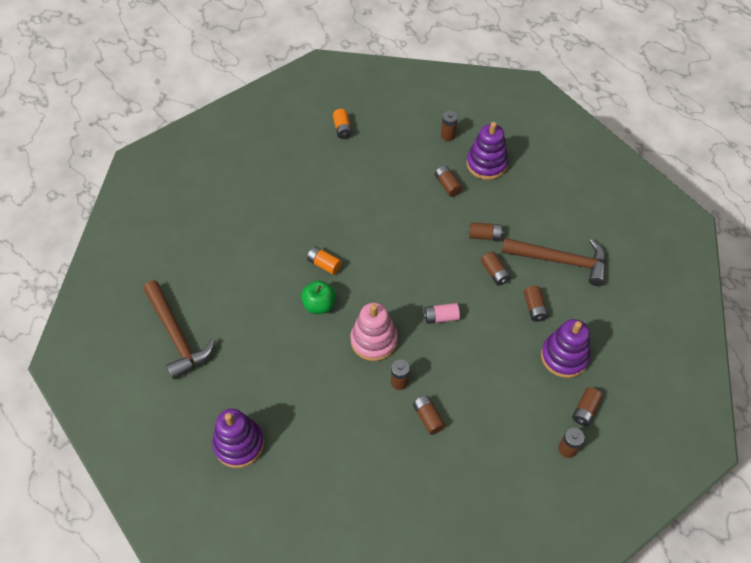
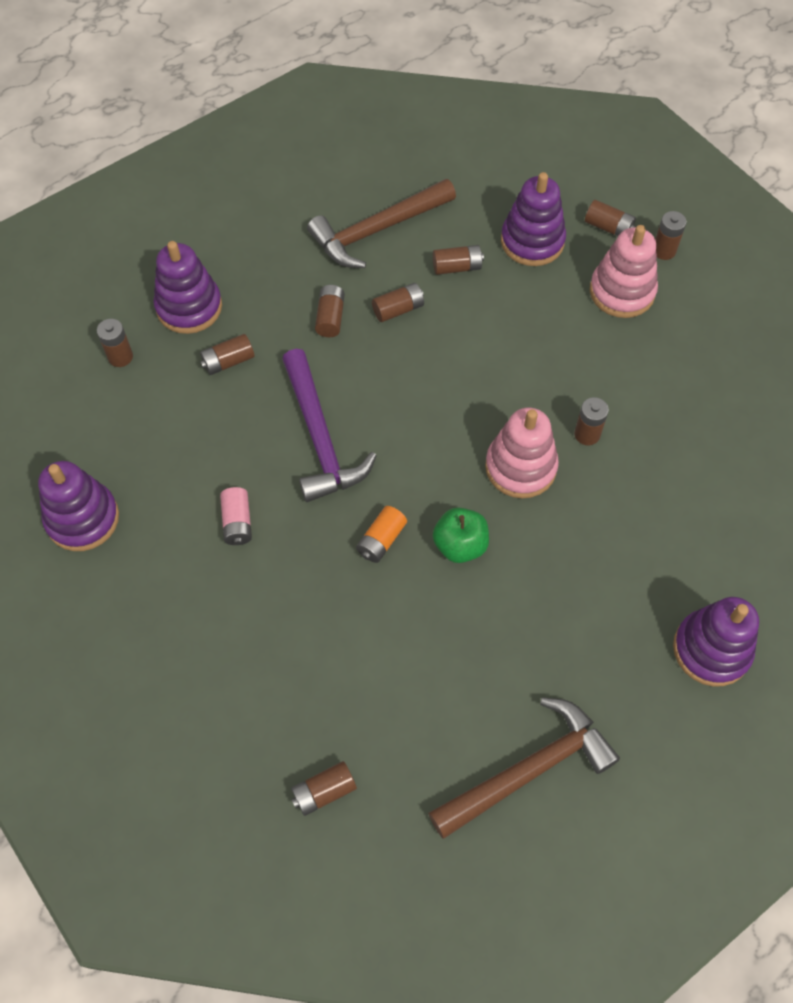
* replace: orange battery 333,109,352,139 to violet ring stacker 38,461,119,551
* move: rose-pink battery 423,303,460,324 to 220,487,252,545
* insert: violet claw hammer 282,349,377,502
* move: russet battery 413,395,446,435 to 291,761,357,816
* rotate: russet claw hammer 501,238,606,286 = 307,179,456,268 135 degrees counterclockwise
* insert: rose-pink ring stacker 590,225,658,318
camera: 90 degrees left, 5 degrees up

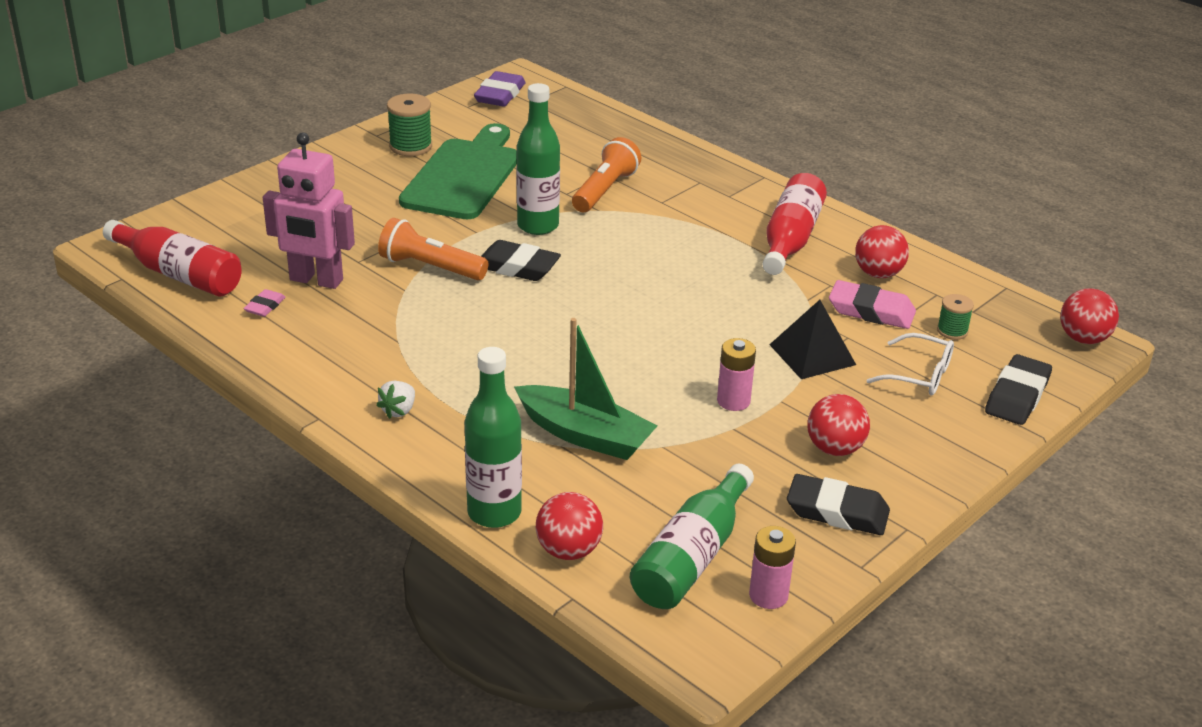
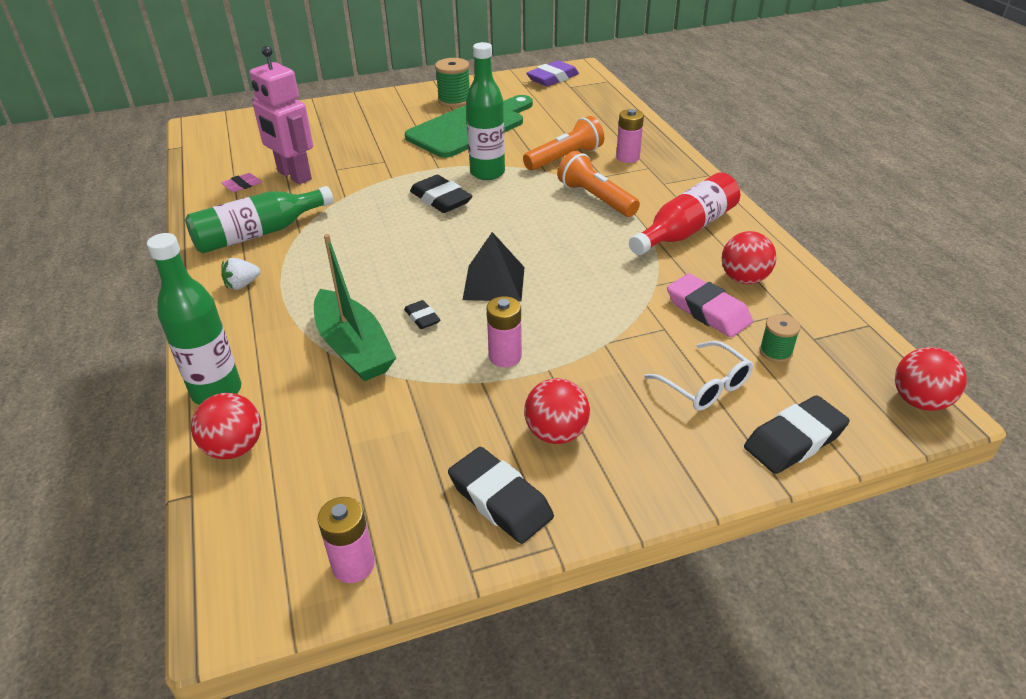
* move: leaf-green flask 630,464,754,609 to 185,186,333,253
* insert: black eraser 404,300,440,329
* move: black pyramid shape 769,300,856,379 to 463,232,525,302
* move: orange flashlight 378,218,488,280 to 557,151,640,217
* insert: rose-pink battery 616,109,644,163
* delete: red flask 103,220,242,297
camera: 30 degrees right, 5 degrees up

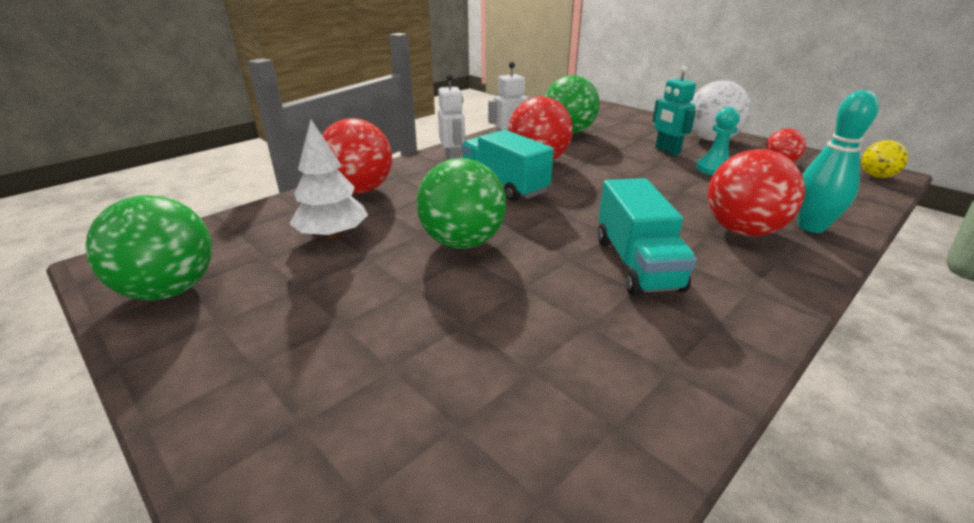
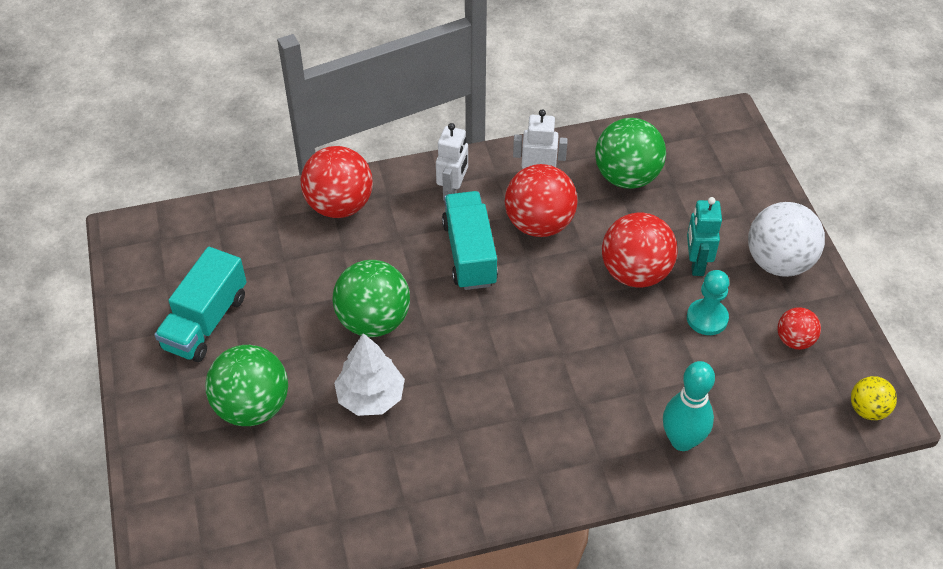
* move: aqua toy truck 598,178,697,295 to 154,247,246,362
* move: leaf-green ball 85,195,212,301 to 205,345,288,426
* move: pure white fir tree 289,119,368,240 to 334,333,405,416
* move: red ball 707,149,805,236 to 602,213,677,287
camera: 30 degrees right, 20 degrees up

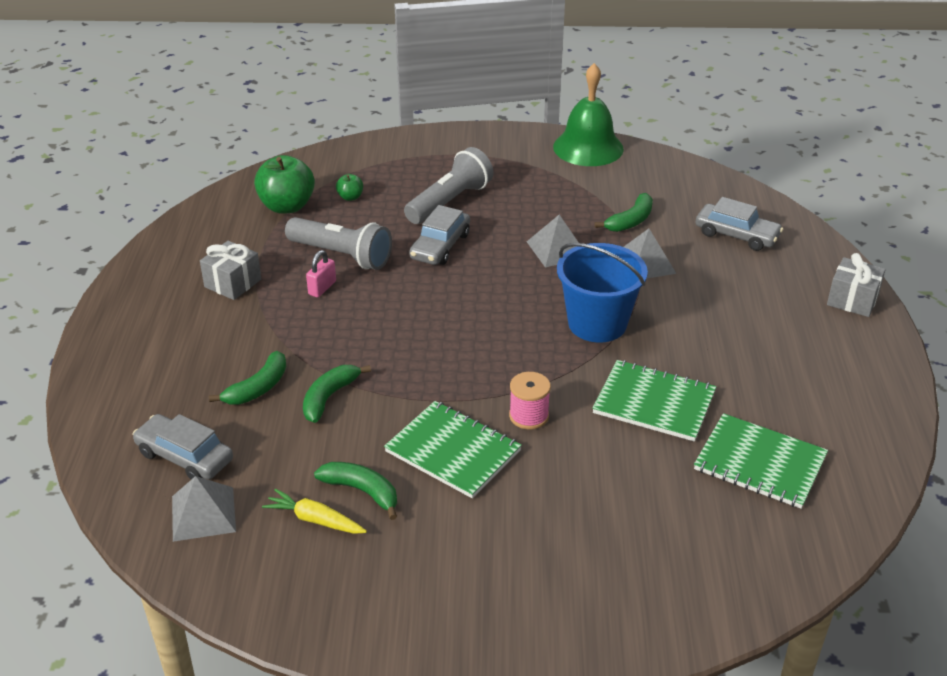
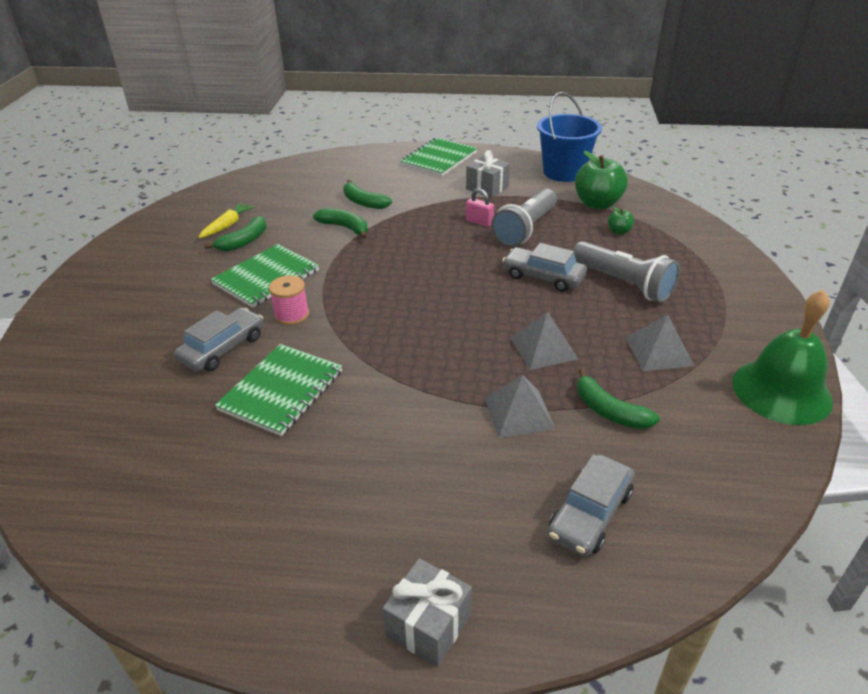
* move: grey car 133,414,233,479 to 174,308,264,371
* move: leaf-green notebook 694,413,828,509 to 400,138,477,176
* move: royal blue pail 557,243,648,342 to 537,92,602,182
* move: grey pyramid shape 172,476,236,542 to 625,315,694,371
camera: 95 degrees right, 0 degrees up

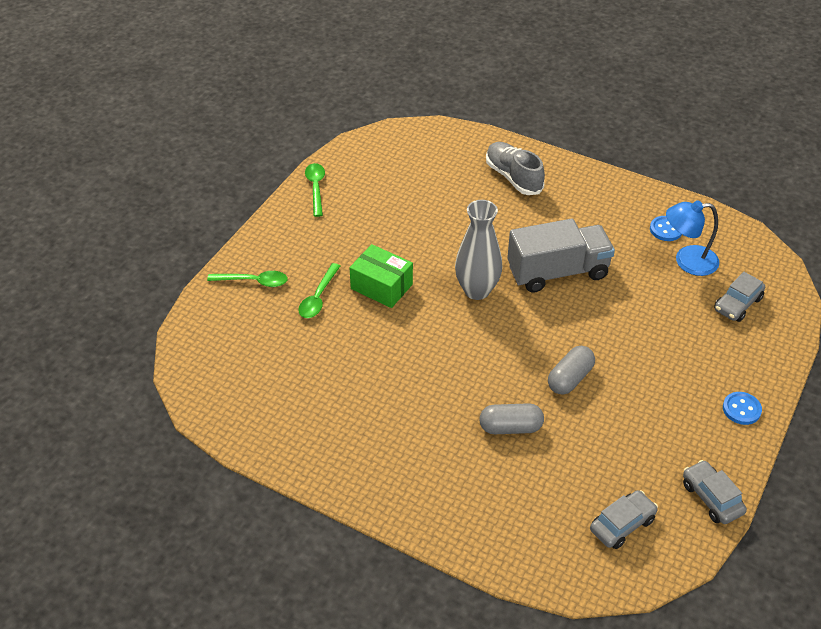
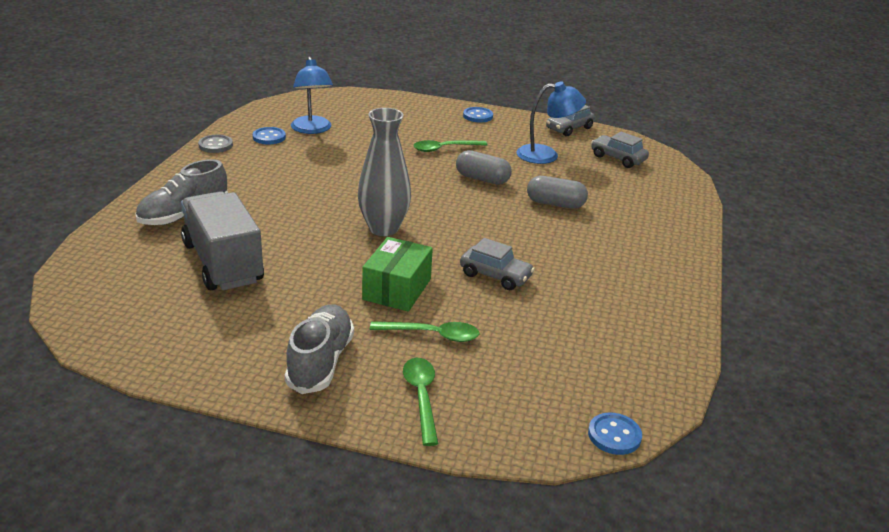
* move: grey toy truck 507,219,615,293 to 181,191,264,290
* insert: grey button 198,135,233,153
* insert: grey lace-up shoe 284,304,354,394
* move: leaf-green tablespoon 305,163,325,217 to 413,140,488,152
* move: grey car 714,272,765,322 to 460,238,535,290
* insert: royal blue desk lamp 516,81,586,164
* rotate: grey pill 479,403,544,434 = 527,176,588,209 60 degrees counterclockwise
* insert: royal blue button 588,413,642,455
camera: 105 degrees left, 15 degrees down

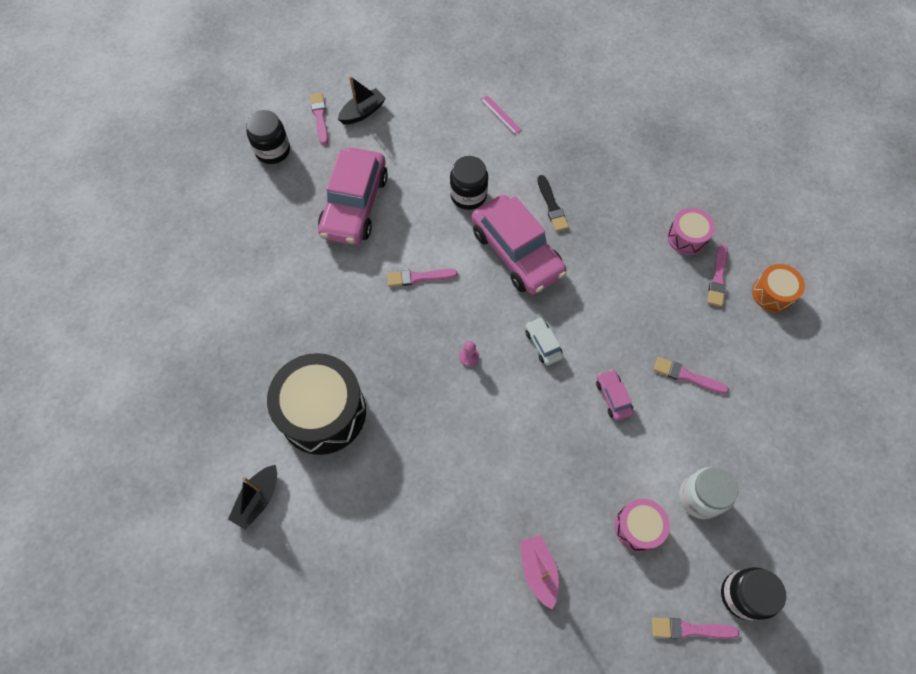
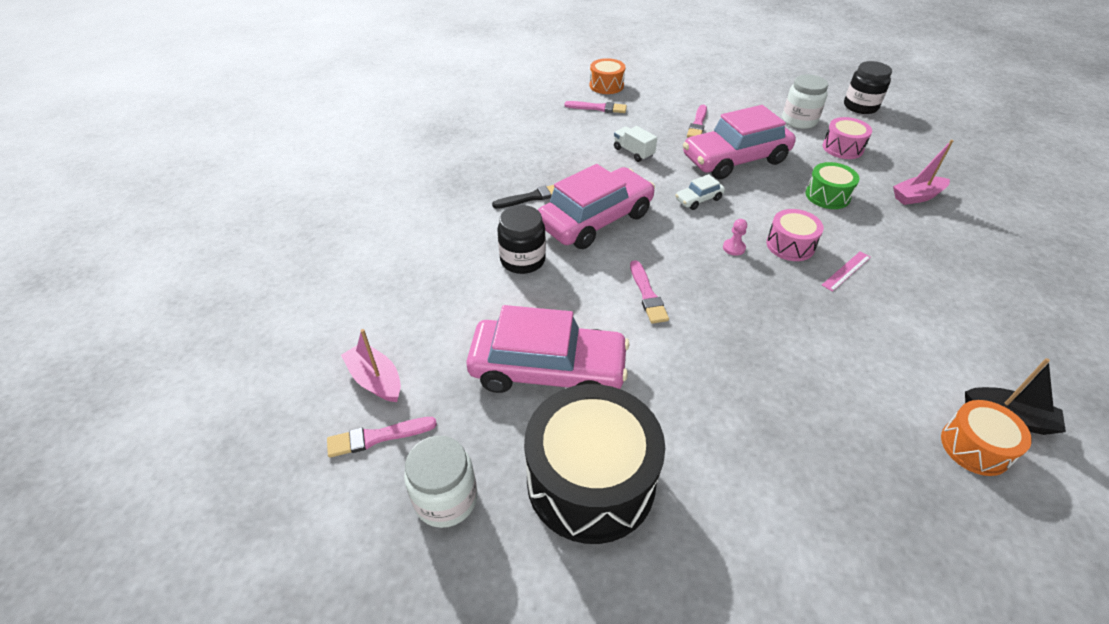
* recolor: black toy boat 338,76,386,125 to rose-pink toy boat 341,329,401,402
* recolor: black preserve jar 246,110,290,164 to pure white preserve jar 404,436,477,528
* move: black drum 267,353,366,455 to 524,384,665,544
* insert: pure white toy truck 614,126,657,162
* resize: rose-pink car 596,369,634,421 = 683,105,796,179 x2.35
* move: rose-pink drum 667,208,715,255 to 766,209,824,261
* insert: leaf-green drum 805,162,860,209
* move: rose-pink straightedge 480,95,522,134 to 822,251,871,292
* insert: orange drum 941,400,1032,476
* delete: rose-pink paint brush 652,618,739,639
camera: 95 degrees left, 20 degrees down

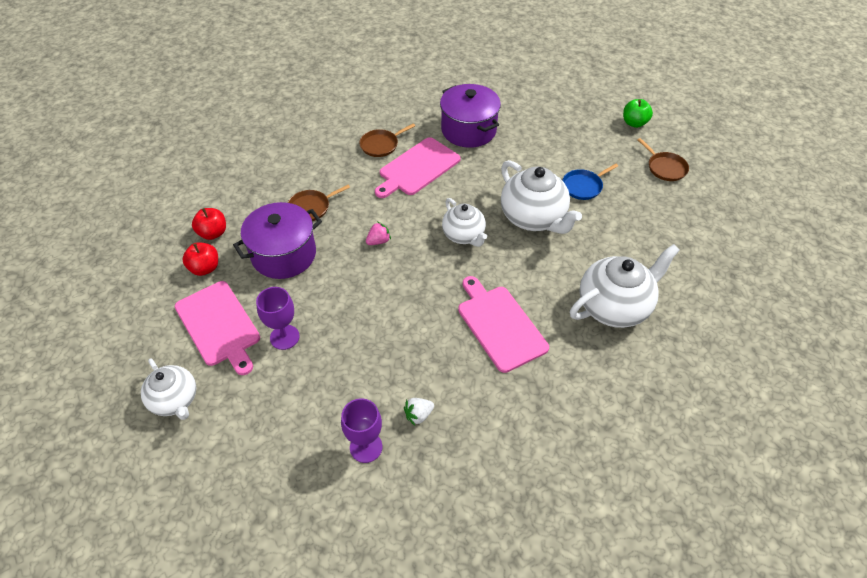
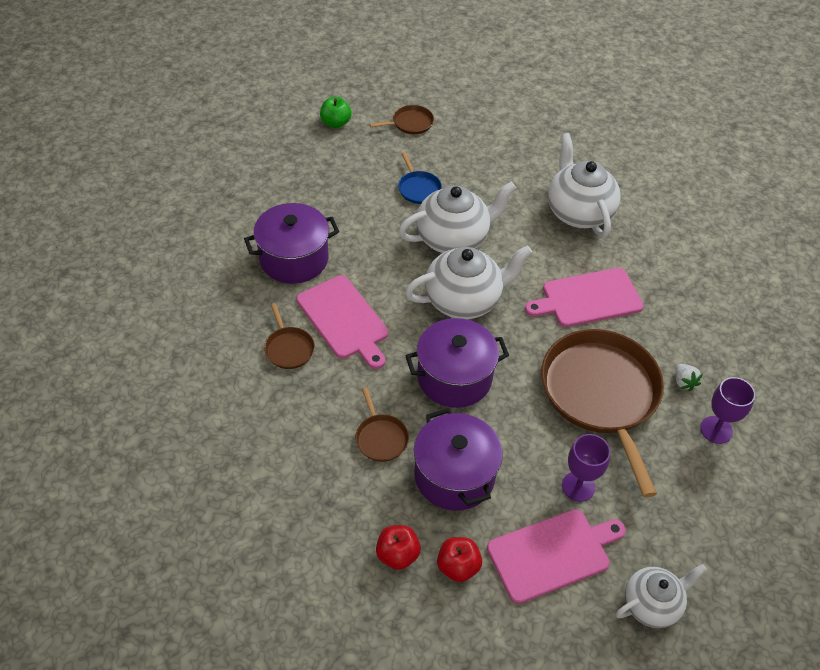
* resize: pure white teapot 442,198,487,247 = 405,245,532,319 x1.59
* replace: rose-pink strawberry 366,222,391,245 to violet pot 405,318,509,408
* insert: russet skillet 541,329,664,497
camera: 80 degrees left, 0 degrees up

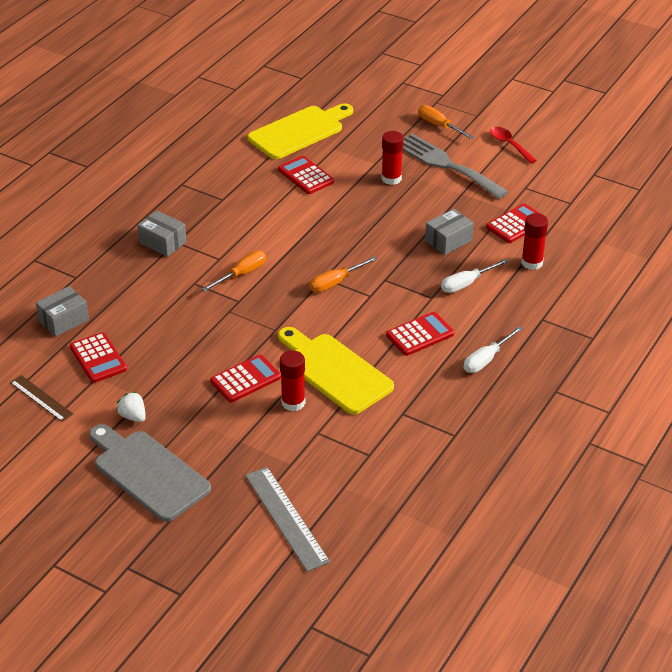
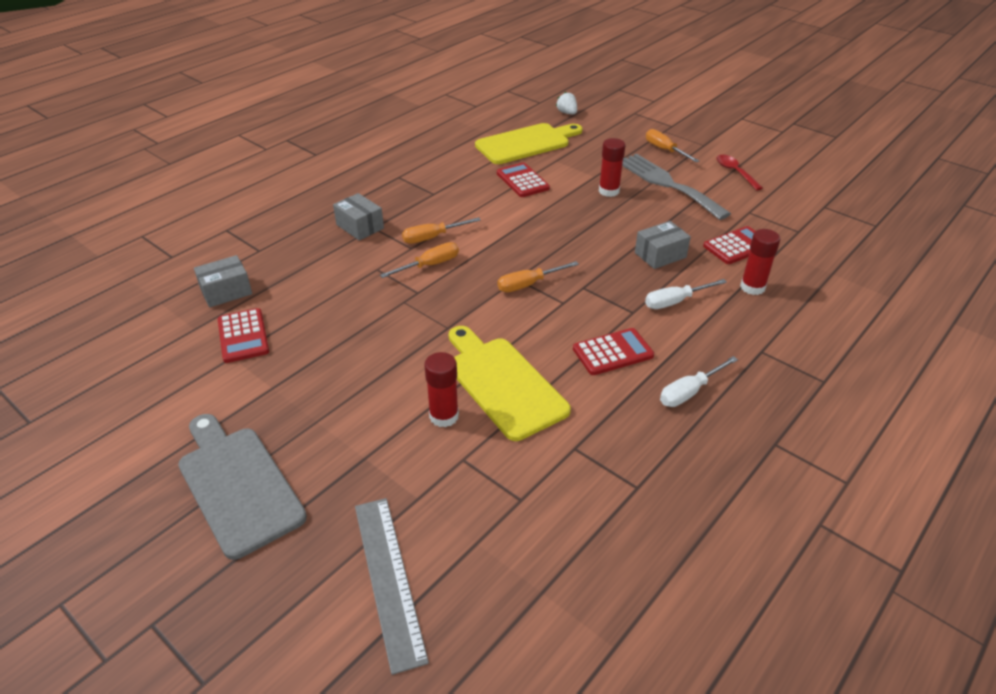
* insert: orange screwdriver 402,217,481,244
* move: pure white strawberry 116,392,146,422 to 556,92,577,114
* delete: russet straightedge 10,375,73,422
* delete: red adding machine 210,355,281,402
camera: 10 degrees right, 0 degrees up

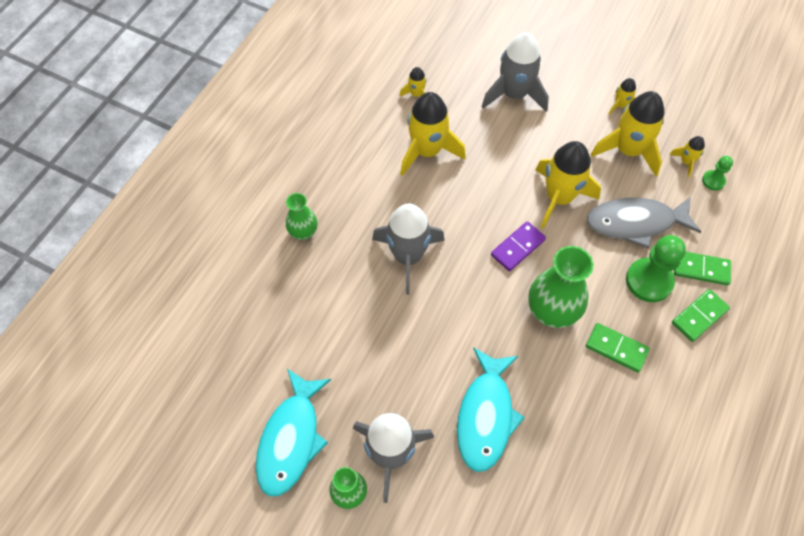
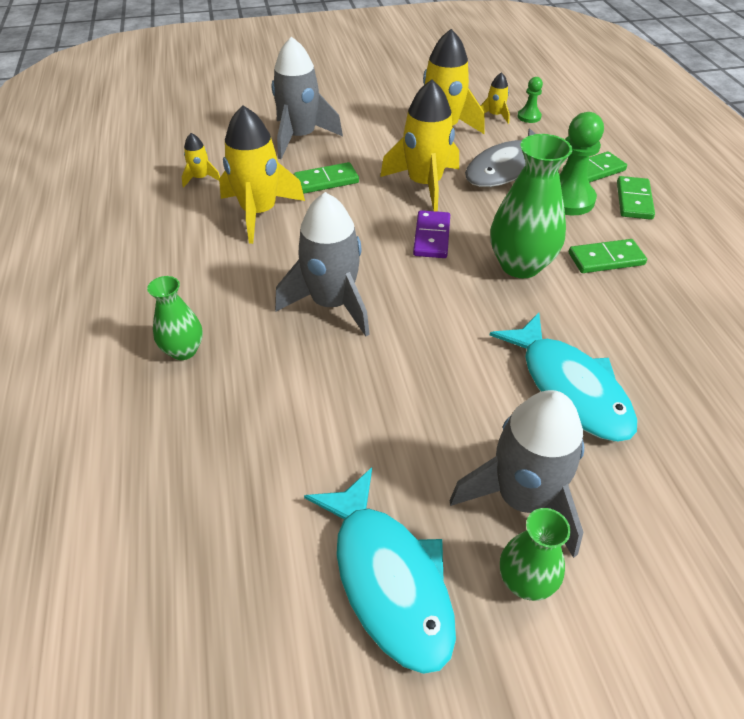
* insert: leaf-green domino piece 294,162,359,194
* delete: golden toy rocket 609,78,636,115
camera: 40 degrees left, 15 degrees down

